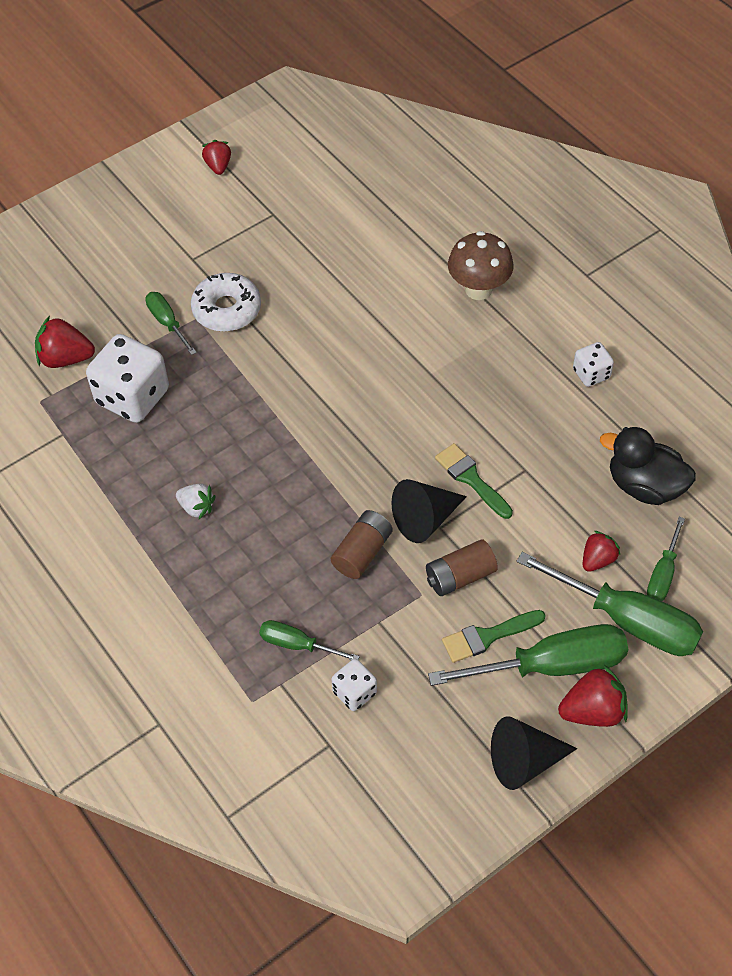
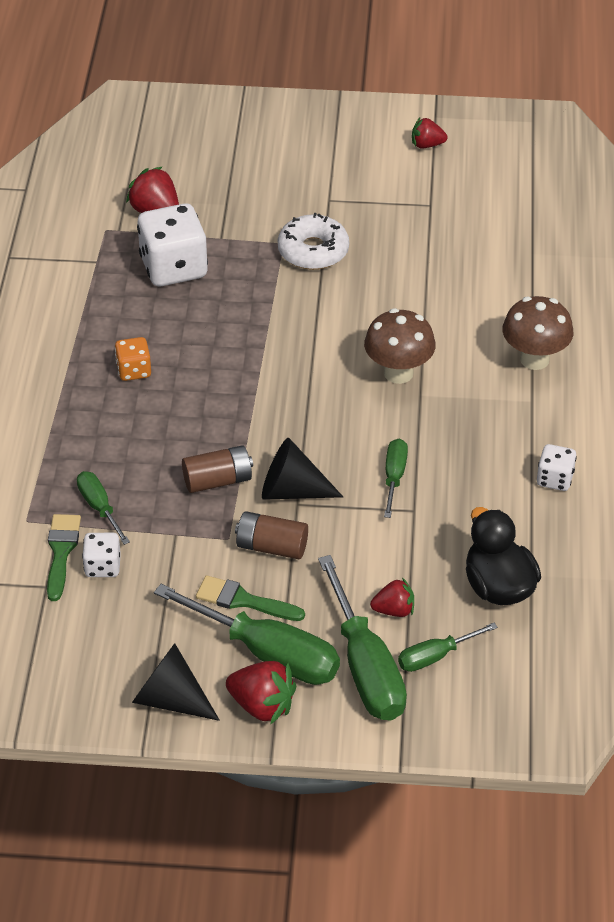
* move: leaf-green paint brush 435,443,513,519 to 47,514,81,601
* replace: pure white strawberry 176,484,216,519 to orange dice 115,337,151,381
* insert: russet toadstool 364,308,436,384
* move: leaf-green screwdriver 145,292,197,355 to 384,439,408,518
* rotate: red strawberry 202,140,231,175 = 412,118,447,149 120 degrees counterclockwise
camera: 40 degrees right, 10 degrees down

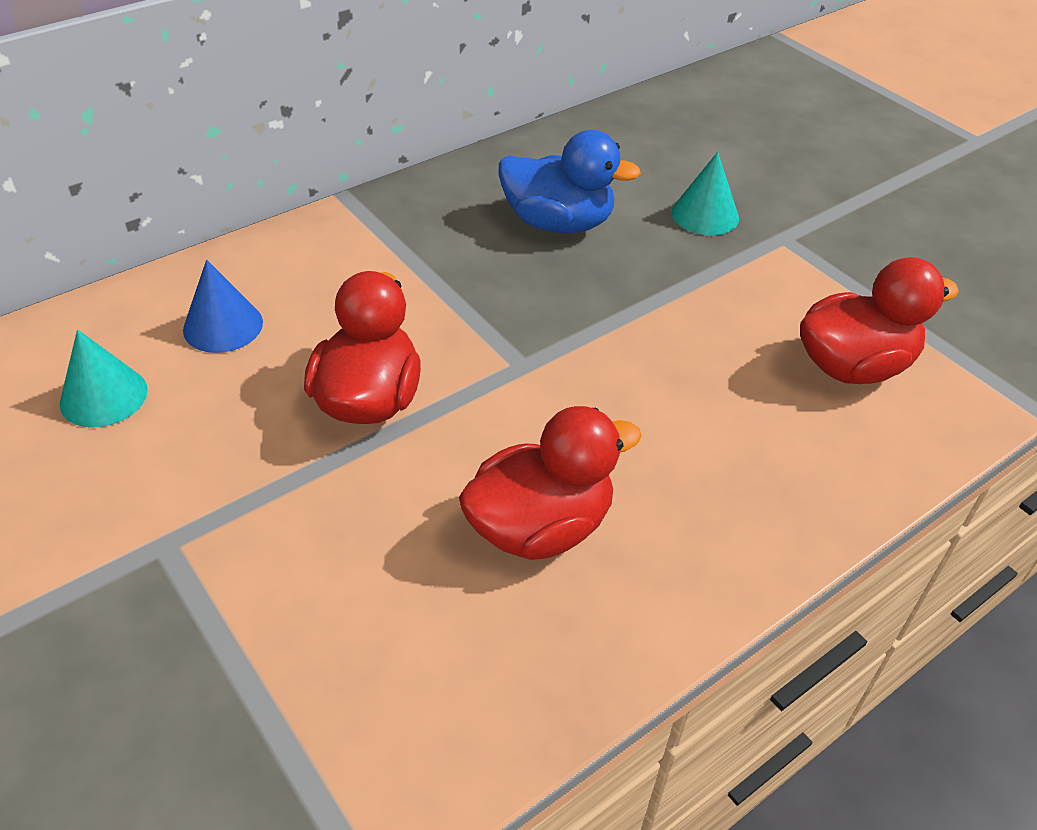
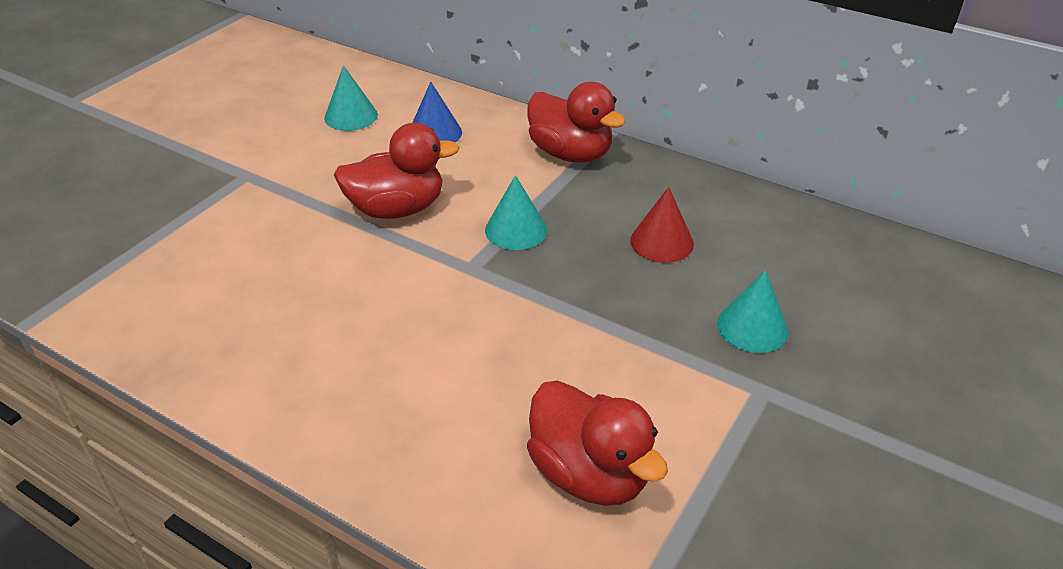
* insert: aqua cone shape 485,175,547,250
* move: red duck 459,406,642,560 to 527,82,626,162
* replace: royal blue duck 498,130,641,233 to red cone shape 630,187,694,263
camera: 70 degrees right, 5 degrees down

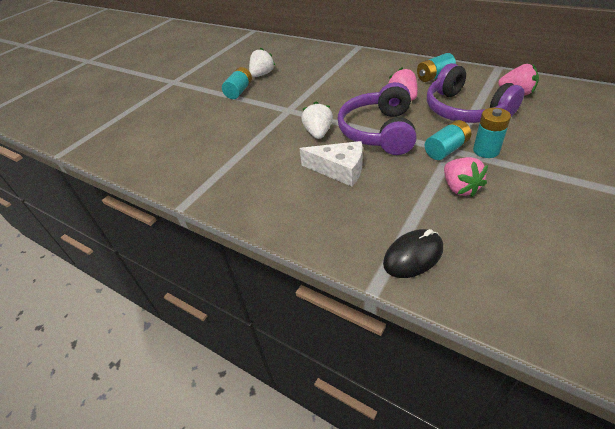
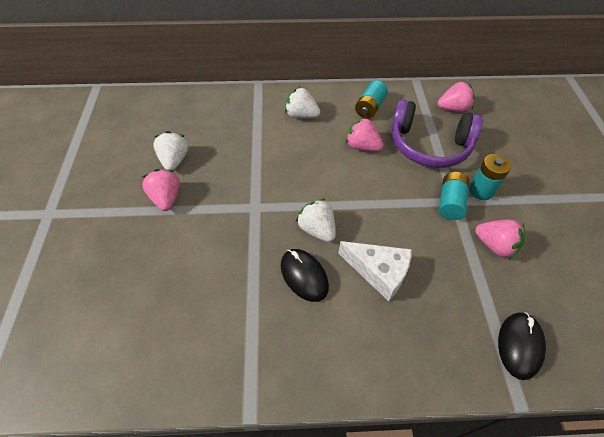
* replace: aqua battery 222,67,252,99 to rose-pink strawberry 142,169,180,211
* insert: black mouse 281,249,329,302
* insert: pure white strawberry 285,87,320,119
* rotate: pure white piece of cheese 299,141,363,186 = 338,241,412,301 45 degrees clockwise
* delete: violet over-ear headphones 337,82,417,155
camera: 40 degrees left, 10 degrees up

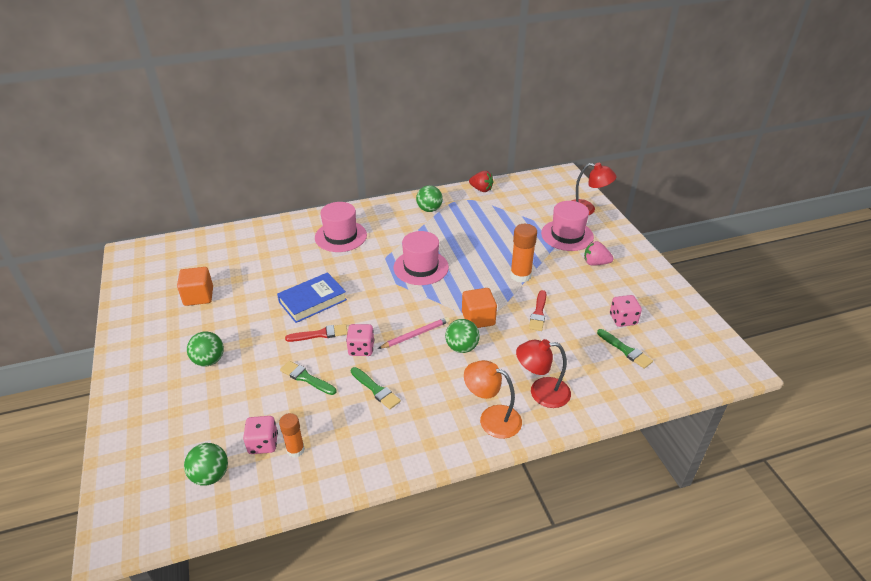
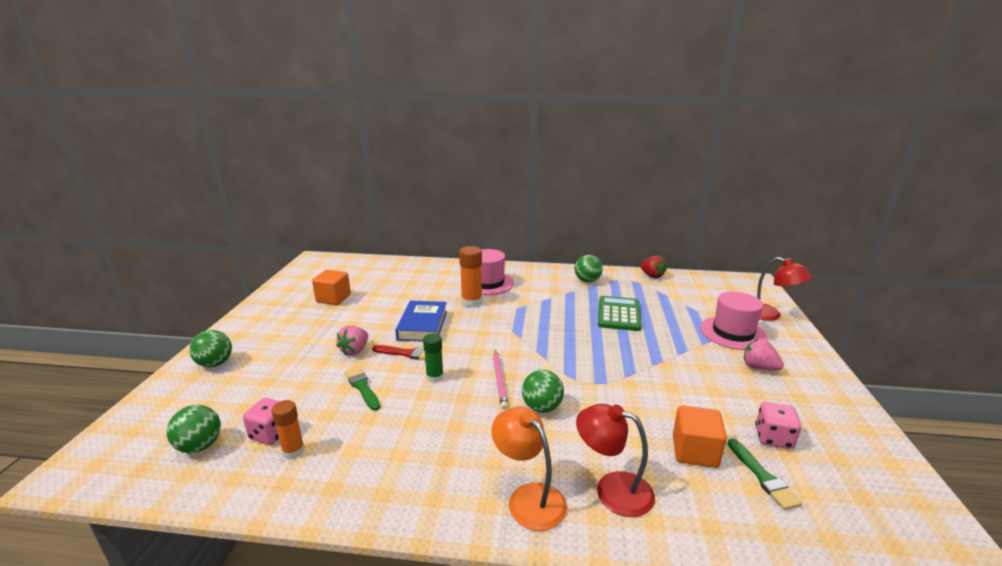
* move: leaf-green ball 187,332,224,366 to 189,330,232,367
* insert: rose-pink strawberry 336,325,368,355
* rotate: royal blue hardcover 277,272,347,323 = 395,301,447,342 75 degrees counterclockwise
* replace: rose-pink dice 346,324,374,356 to leaf-green glue stick 423,334,444,383
* move: orange glue stick 510,224,537,283 to 459,246,482,308
* rotate: rose-pink wooden pencil 378,317,450,349 = 493,351,508,410 90 degrees clockwise
* insert: leaf-green adding machine 598,296,642,331
* move: orange cube 462,288,497,328 to 673,405,727,468
* delete: leaf-green paint brush 351,367,401,409
* delete: rose-pink top hat 393,231,449,285
* delete: red paint brush 529,290,546,331
camera: 25 degrees right, 15 degrees down

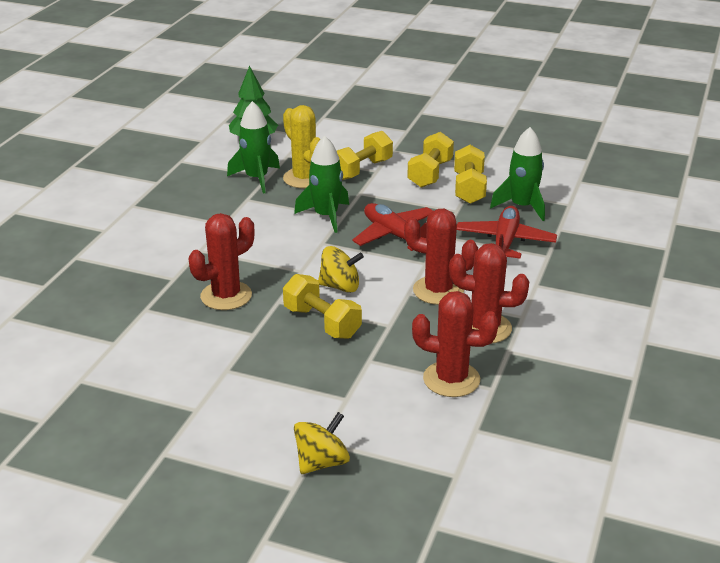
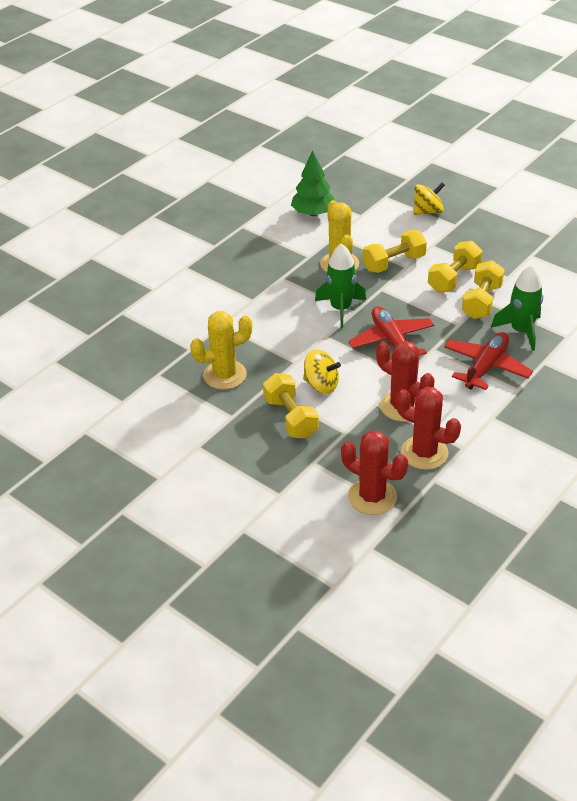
* recolor: red cactus 189,213,254,310 to golden cactus 190,311,252,390
* move: golden spinning top 294,412,350,474 to 414,183,445,215
* delete: leaf-green toy rocket 227,101,280,193
camera: 20 degrees right, 10 degrees up

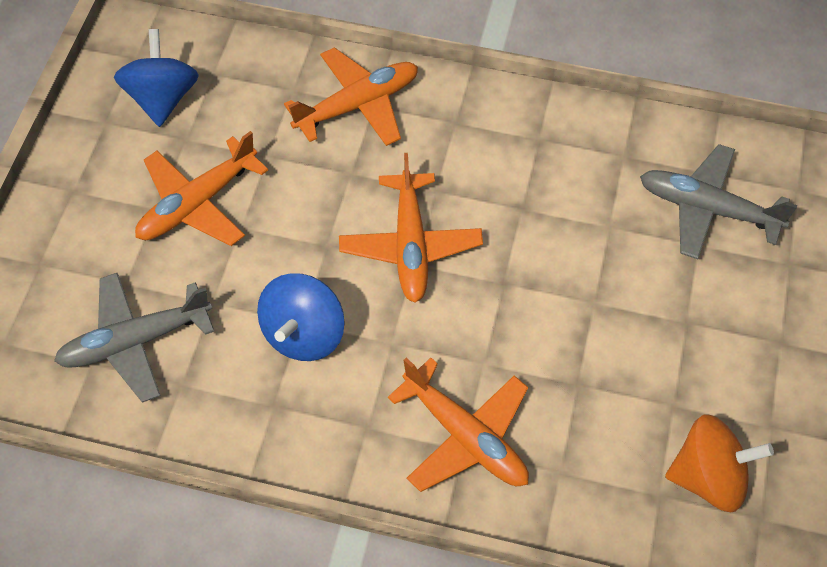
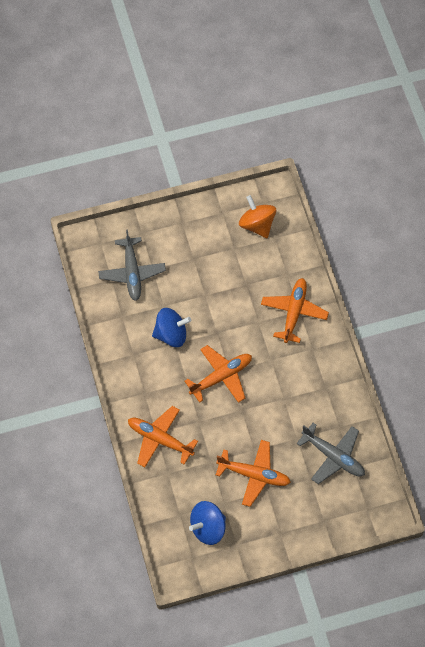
* move: royal blue spinning top 257,273,344,361 to 152,308,191,347
camera: 120 degrees left, 5 degrees up

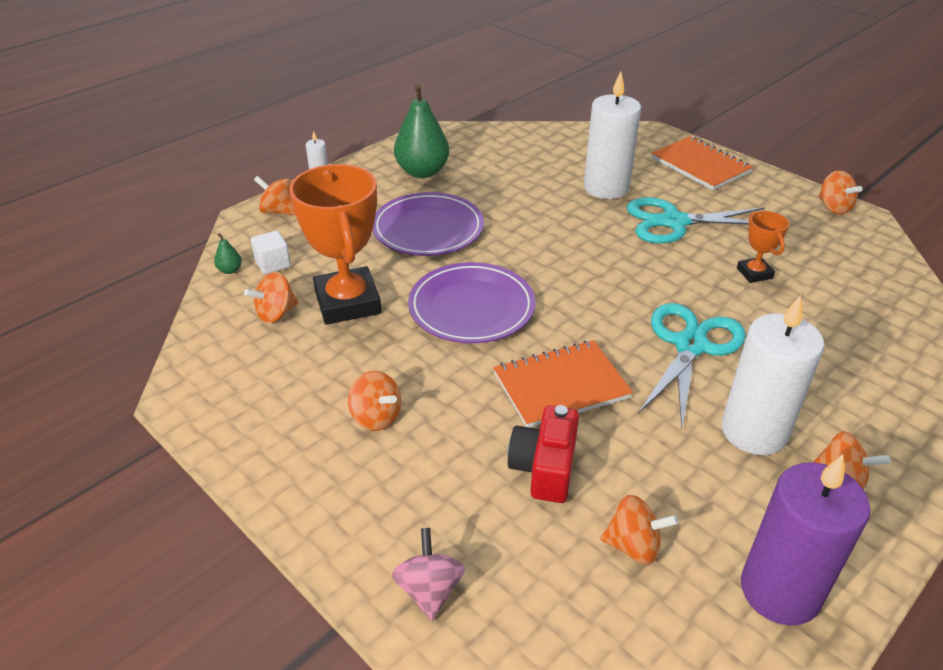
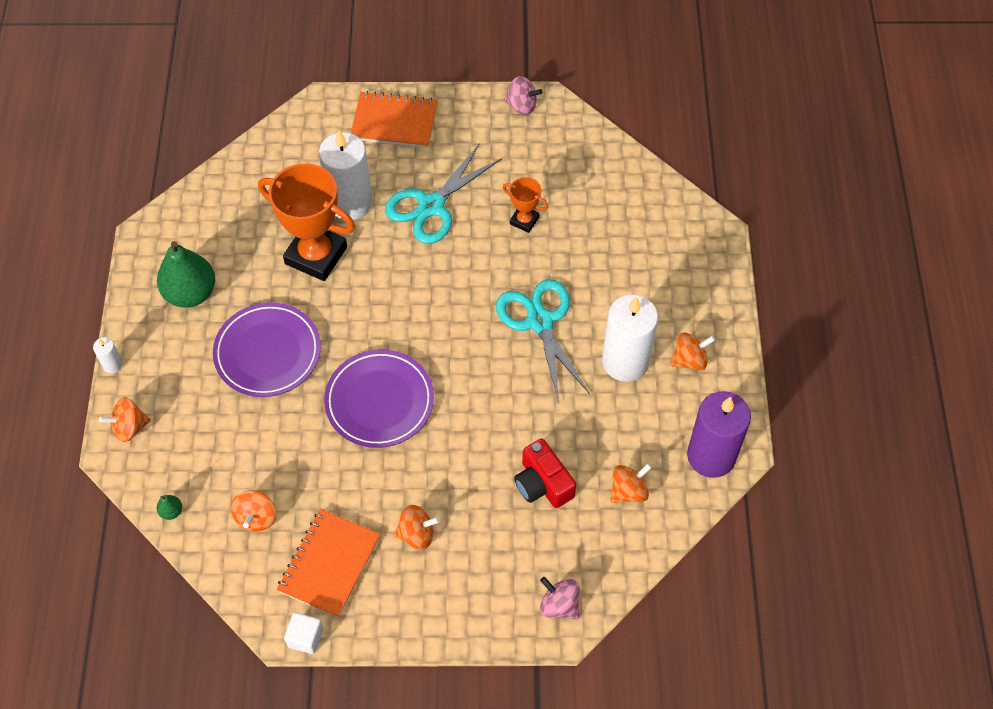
* move: orange trophy 289,164,382,325 to 258,163,355,281
* move: orange notebook 493,340,633,428 to 277,509,380,618
* move: pure white cube 251,230,291,274 to 284,612,324,654
* recolor: orange spinning top 819,170,863,214 to rose-pink spinning top 504,76,542,115
camera: 45 degrees left, 20 degrees up

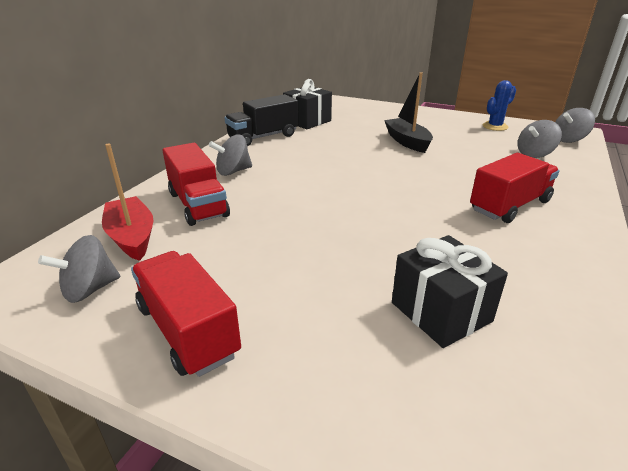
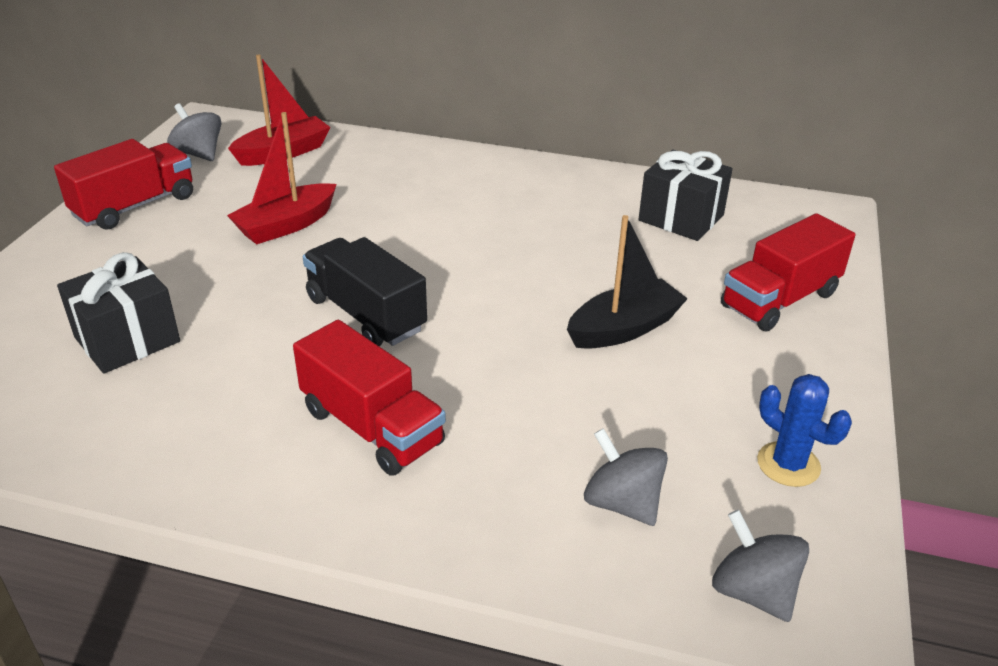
* insert: red toy boat 227,112,337,245
* move: black toy truck 224,94,299,146 to 303,237,427,346
* move: red toy truck 163,143,230,226 to 721,213,855,332
* delete: grey spinning top 209,135,252,176
camera: 80 degrees right, 5 degrees up

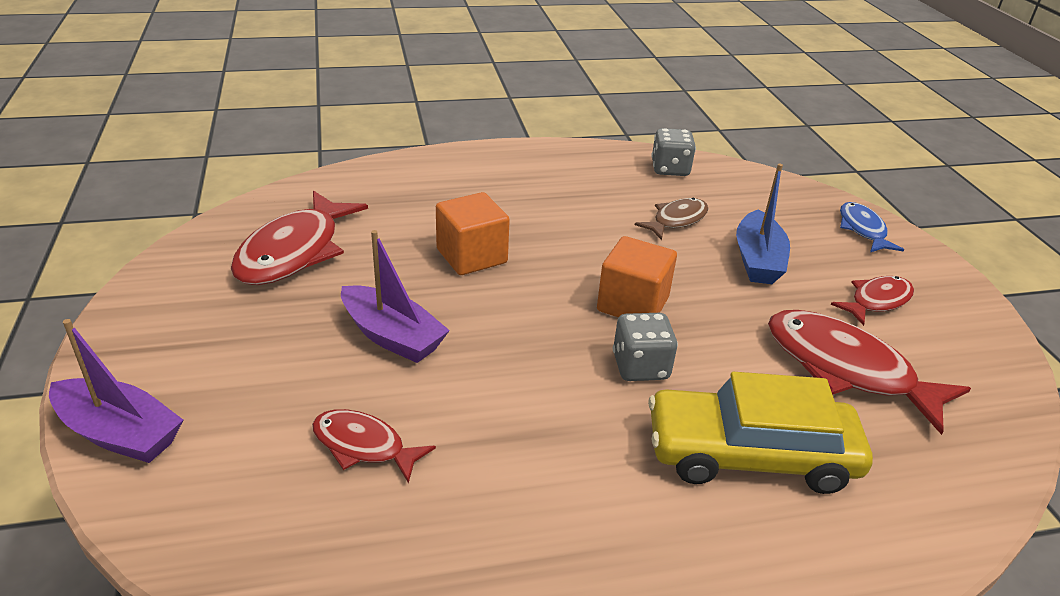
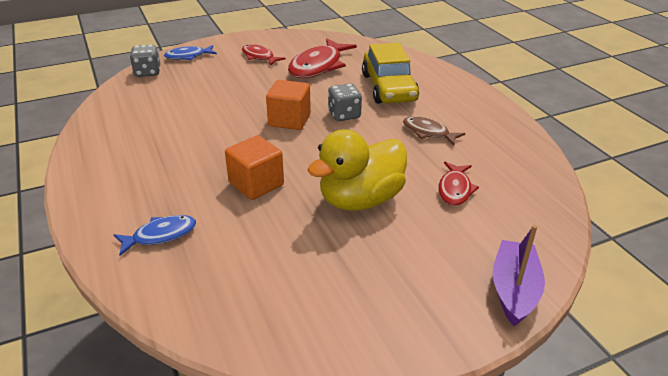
* insert: royal blue fish 114,215,196,256
* move: grey dice 651,128,696,176 to 130,45,160,77
* replace: violet toy boat 341,230,450,363 to golden duck 307,129,407,211
* move: russet fish 635,198,709,240 to 403,116,465,145
* delete: red fish 231,190,368,285
* delete: royal blue toy boat 736,164,790,284
camera: 100 degrees left, 0 degrees up

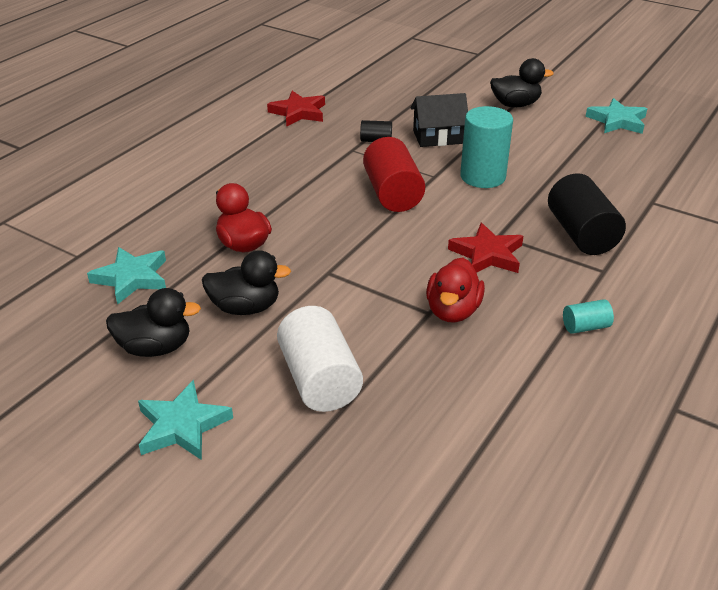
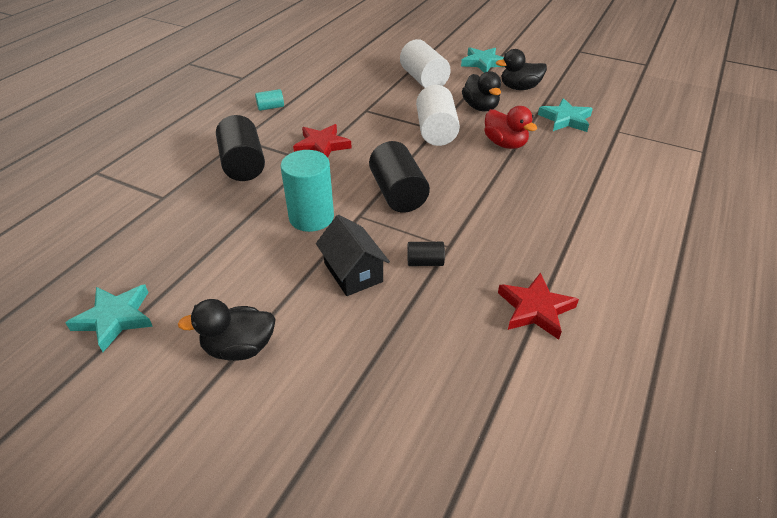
* rotate: black cottage 411,93,468,147 = 316,215,390,296 75 degrees clockwise
* recolor: red cylinder 363,137,425,212 to black cylinder 369,141,430,212
* insert: pure white cylinder 416,85,460,146
* rotate: black duck 202,250,291,315 = 462,71,501,112 105 degrees counterclockwise
* delete: red duck 426,257,485,323
camera: 175 degrees right, 5 degrees up

